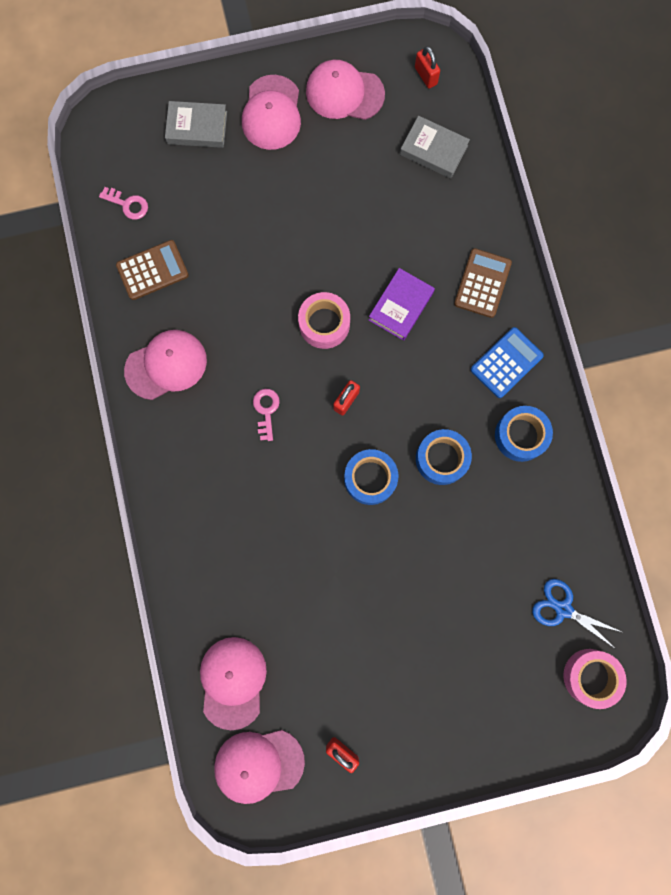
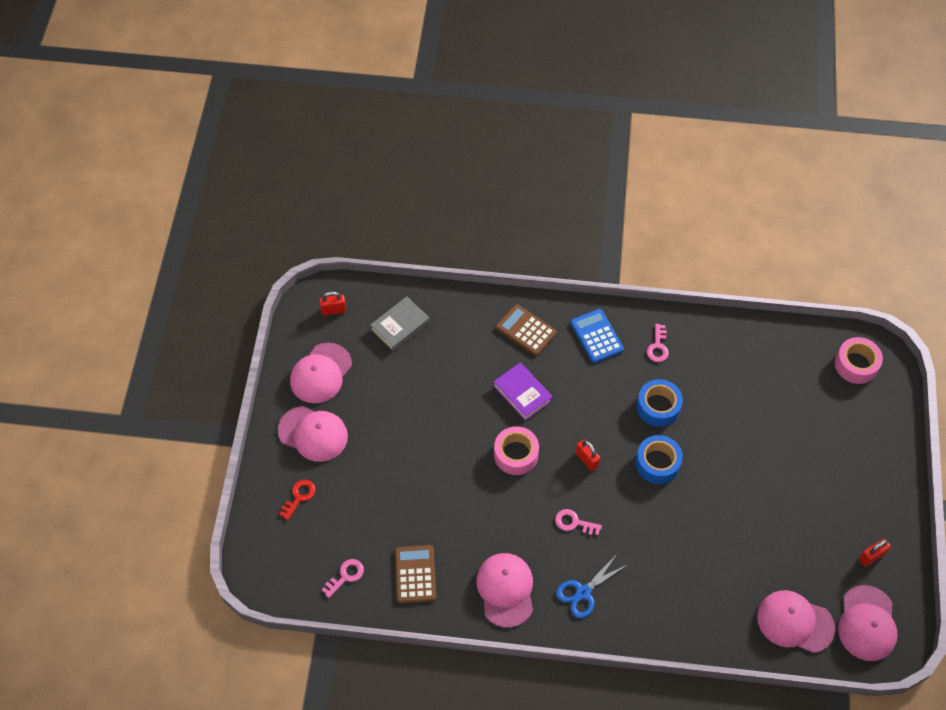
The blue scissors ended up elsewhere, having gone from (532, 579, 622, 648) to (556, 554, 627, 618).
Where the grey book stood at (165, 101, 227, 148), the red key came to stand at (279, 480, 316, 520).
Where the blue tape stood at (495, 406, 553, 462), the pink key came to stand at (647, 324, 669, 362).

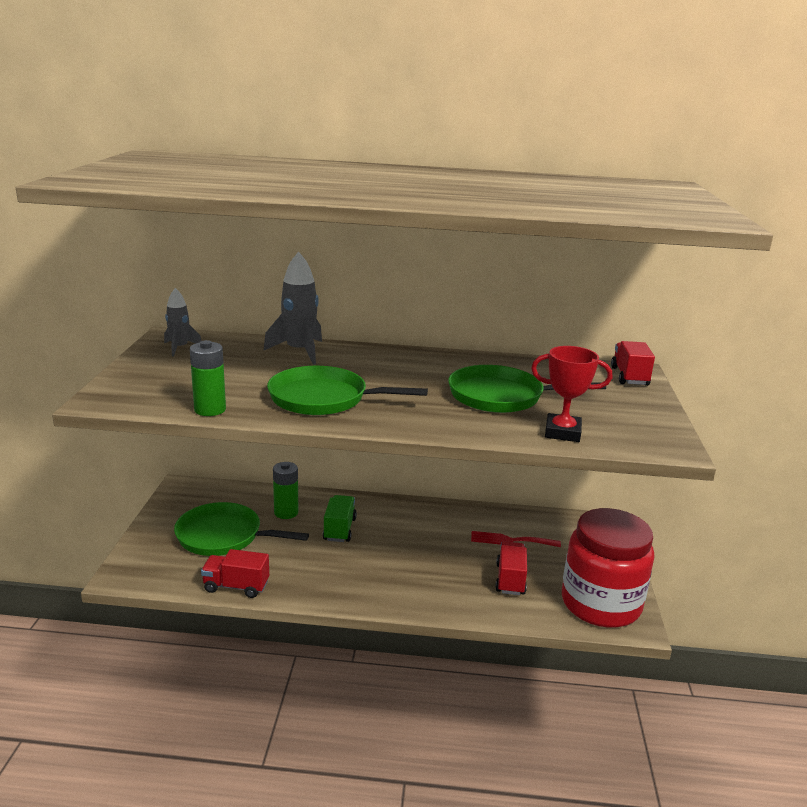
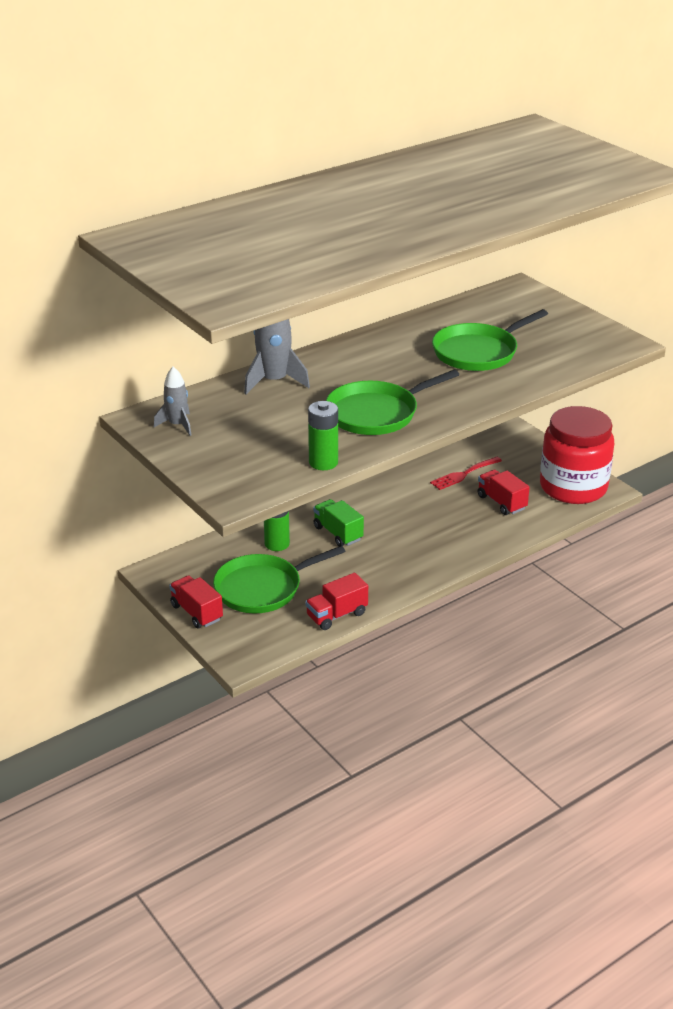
The second view lost the red trophy at (531, 346, 612, 442).
The red truck ended up elsewhere, having gone from (611, 341, 655, 386) to (169, 575, 223, 628).

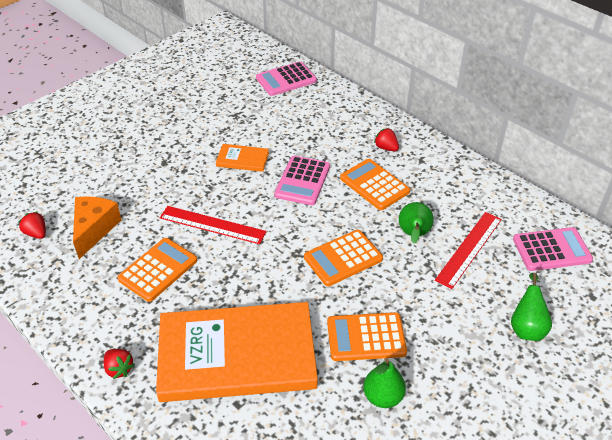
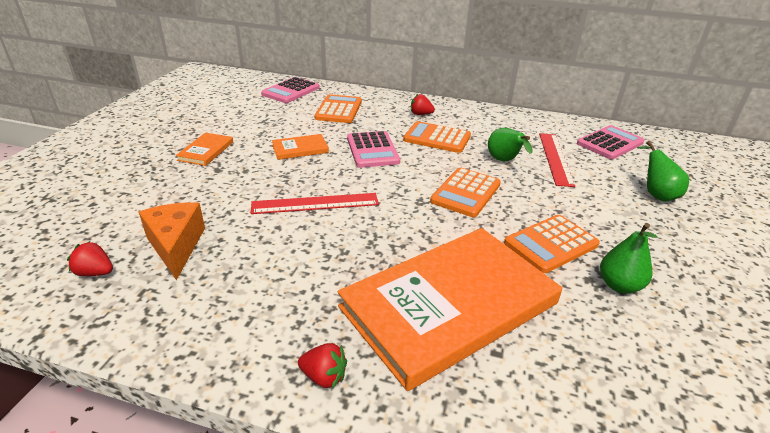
The second view gained the orange book at (176, 133, 233, 166).
The orange calculator ended up elsewhere, having gone from (117, 238, 197, 302) to (314, 94, 362, 123).

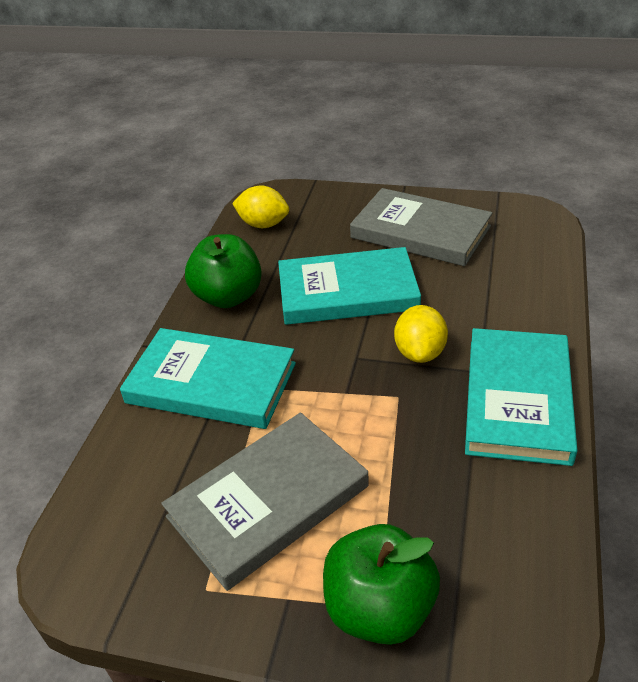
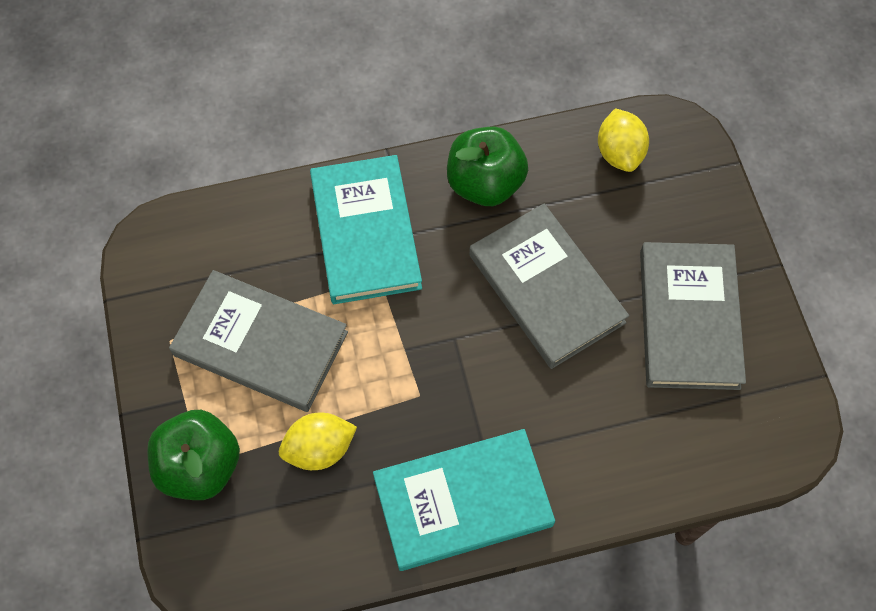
The yellow lemon ended up elsewhere, having gone from (394, 305, 448, 363) to (279, 413, 357, 470).
What was the turquoise book at (278, 247, 421, 325) turned into the grey book at (469, 204, 629, 369).

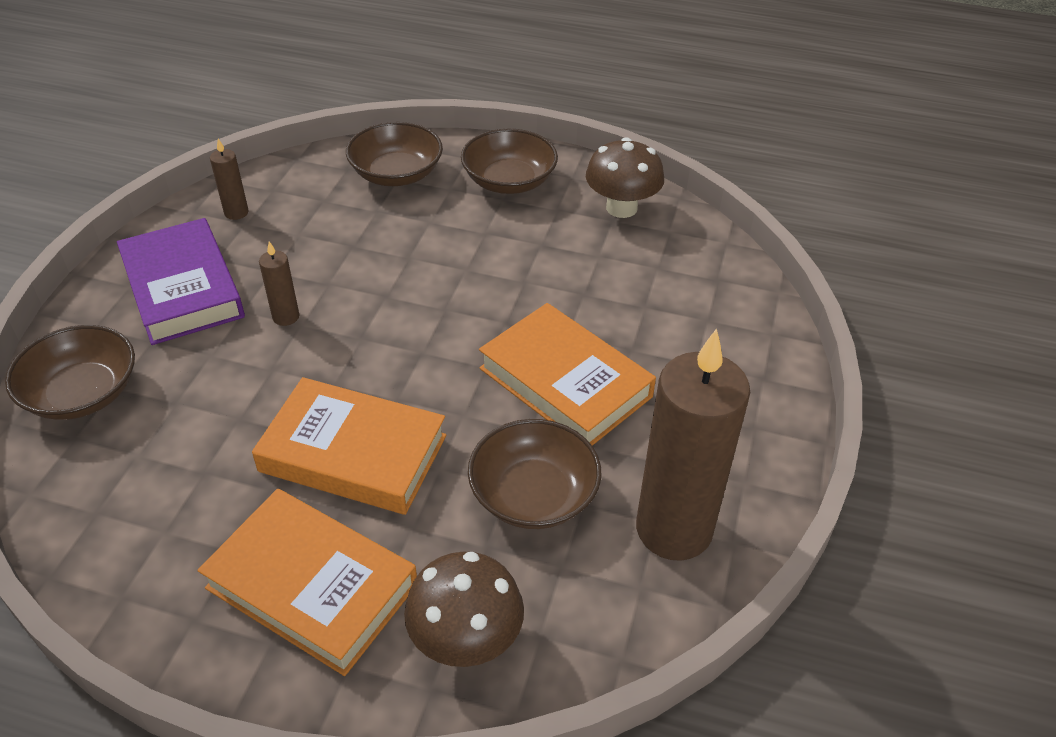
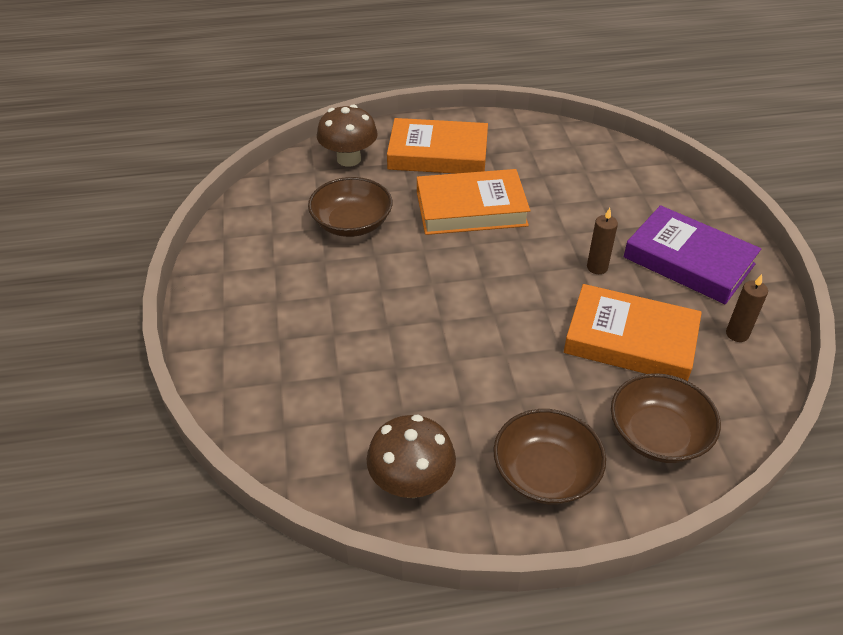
The second view lost the brown bowl at (5, 325, 135, 420).
The second view lost the brown candle at (636, 328, 750, 561).
The orange book ended up elsewhere, having gone from (479, 303, 656, 446) to (564, 284, 702, 381).

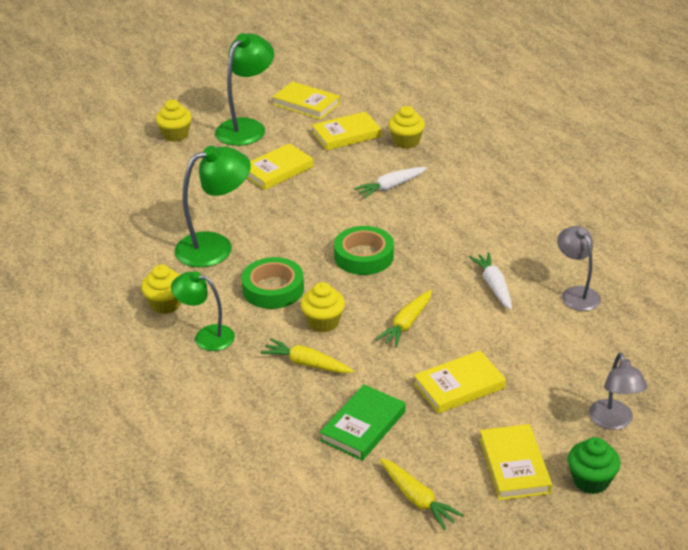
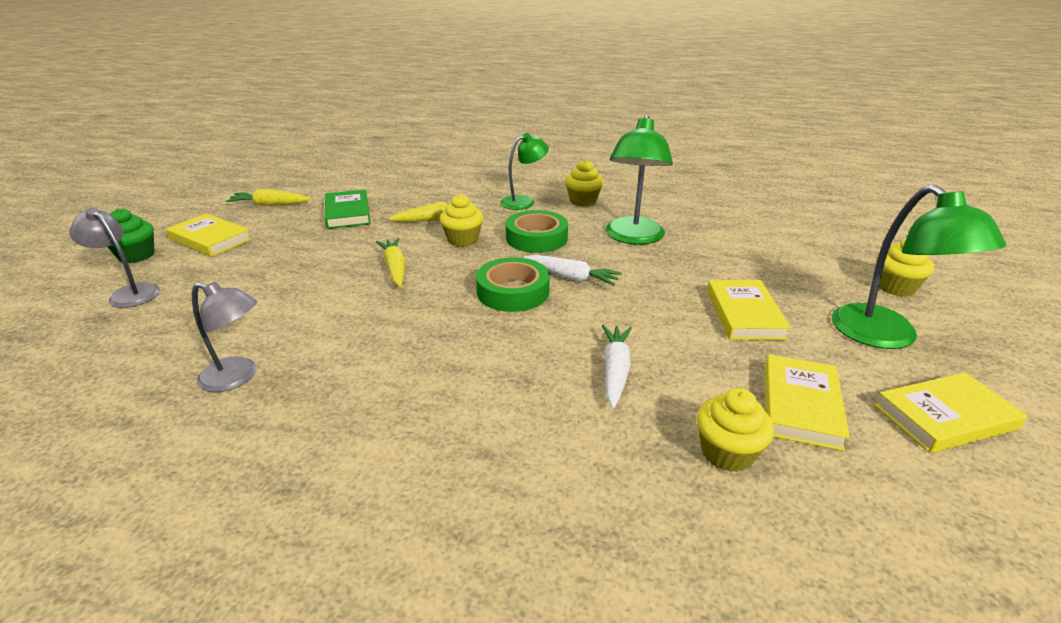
The second view lost the yellow book at (414, 351, 506, 414).
The white carrot ended up elsewhere, having gone from (469, 252, 512, 310) to (523, 255, 622, 286).

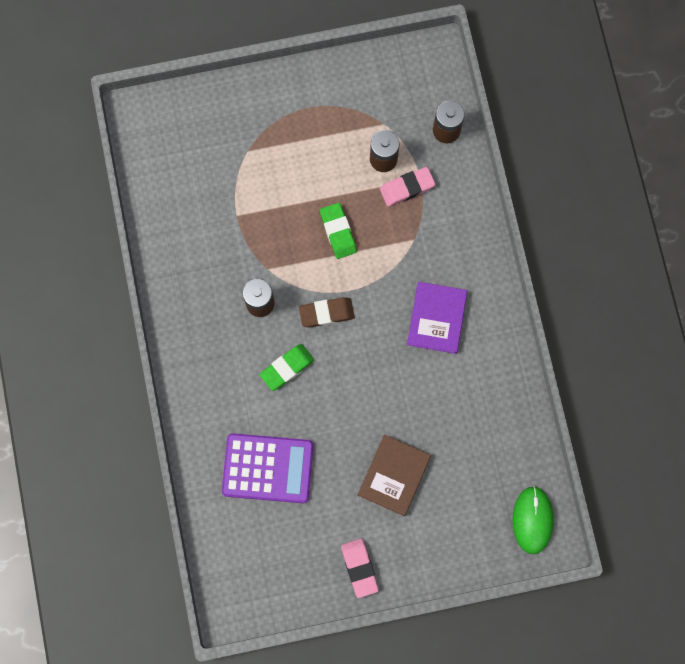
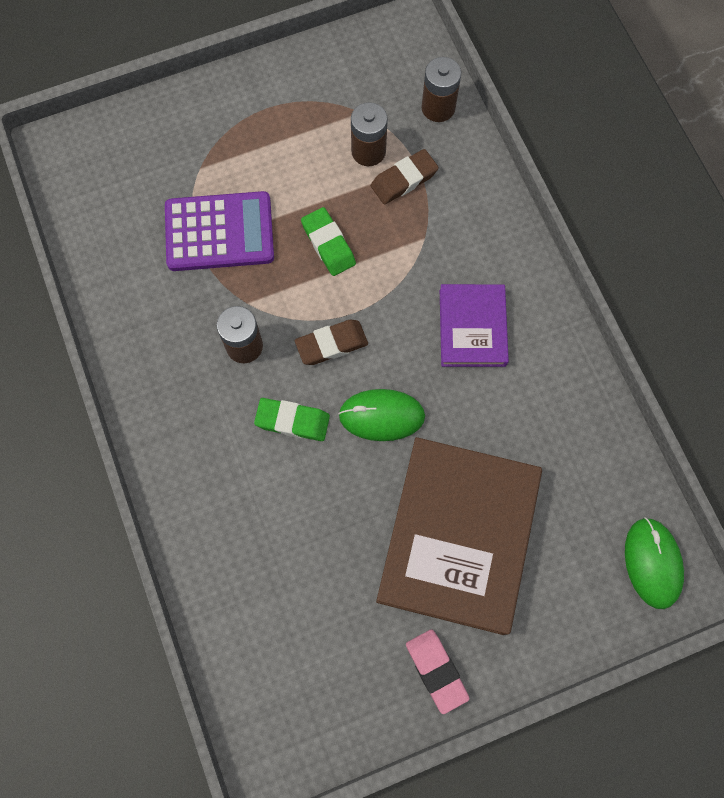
The second view gained the green mouse at (338, 389, 425, 441).
The purple calculator ended up elsewhere, having gone from (222, 433, 314, 503) to (165, 191, 274, 271).
What was the pink eraser at (380, 167, 436, 206) turned into the brown eraser at (371, 149, 439, 204).
The green eraser at (260, 344, 314, 391) ended up facing another way, 60 degrees clockwise from before.
The size of the brown book at (358, 435, 431, 516) changed by a factor of 1.88.

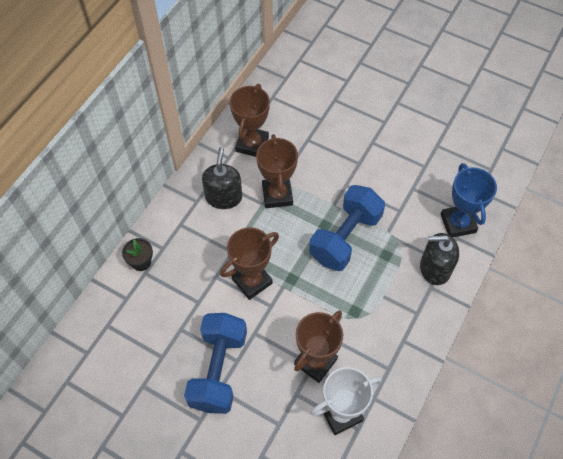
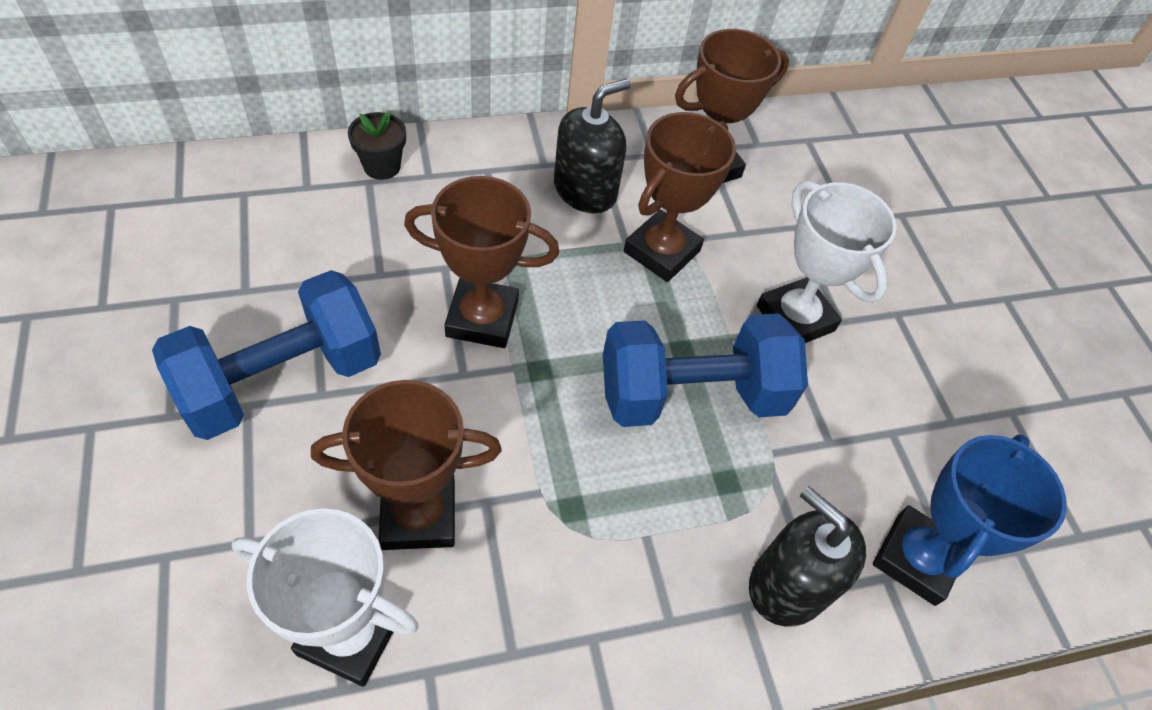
The second view gained the white trophy at (757, 180, 897, 343).

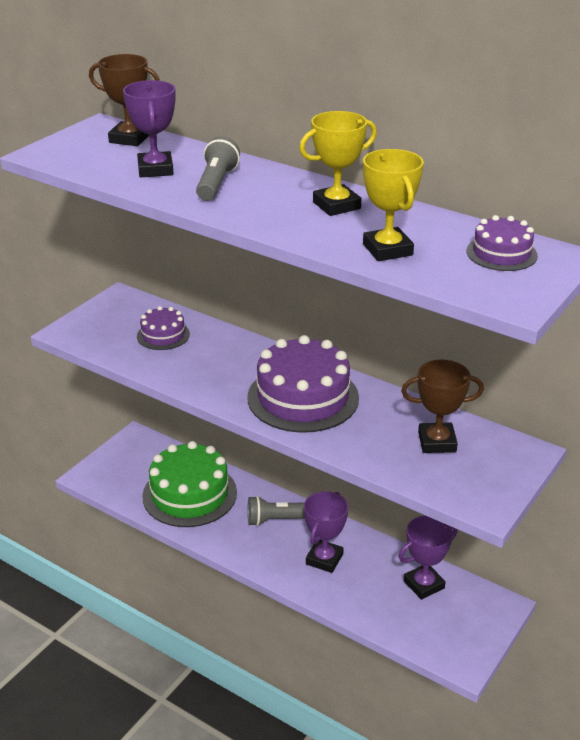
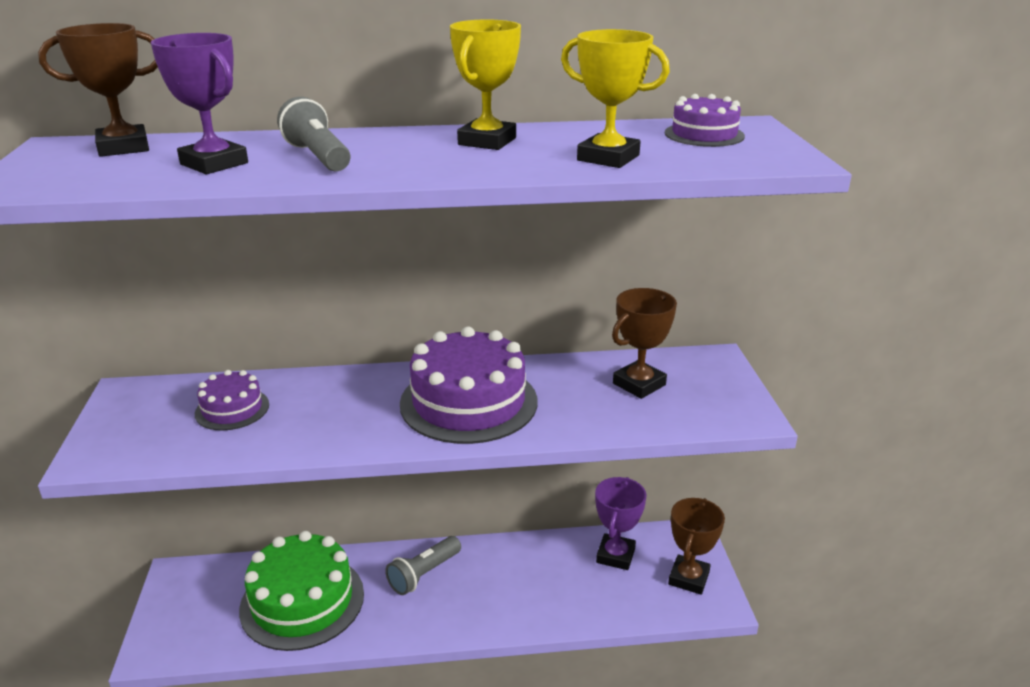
The second view lost the purple trophy at (304, 491, 348, 573).
The second view gained the brown trophy at (668, 498, 725, 595).

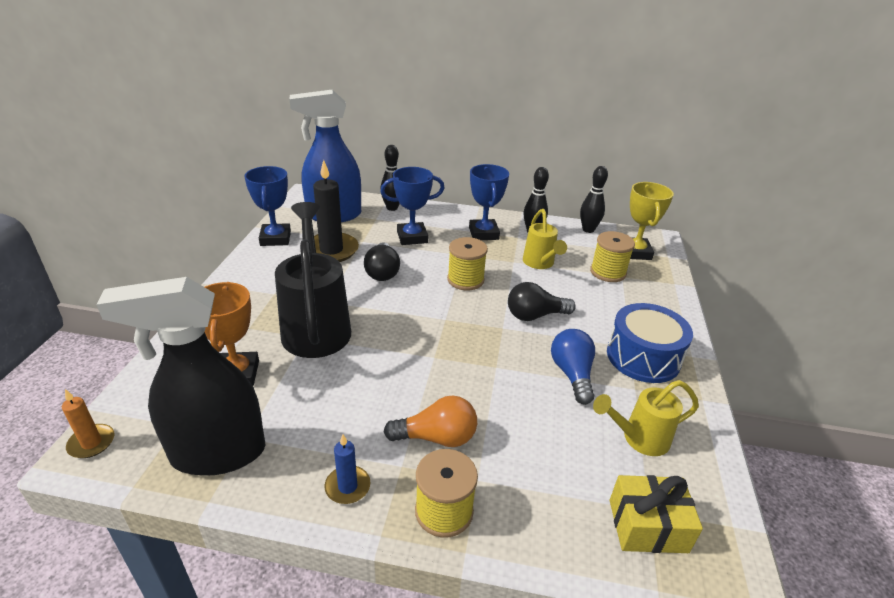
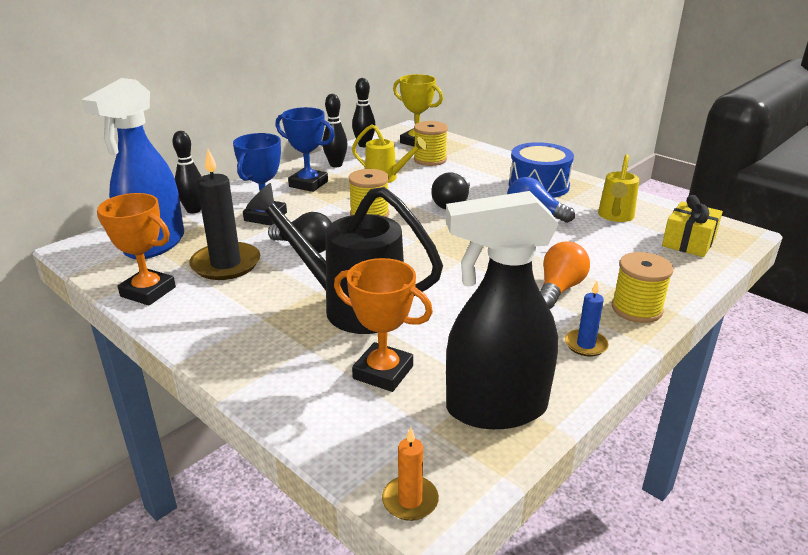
What was the blue trophy at (244, 166, 291, 246) turned into the orange trophy at (97, 193, 176, 306).
The black spray bottle at (96, 277, 266, 476) ended up facing another way, 60 degrees clockwise from before.

